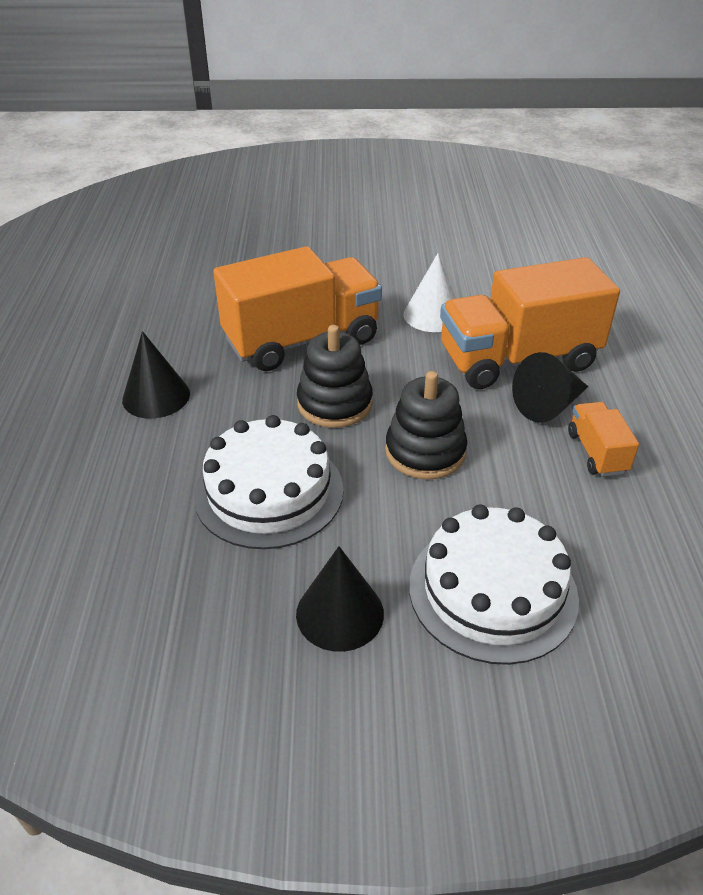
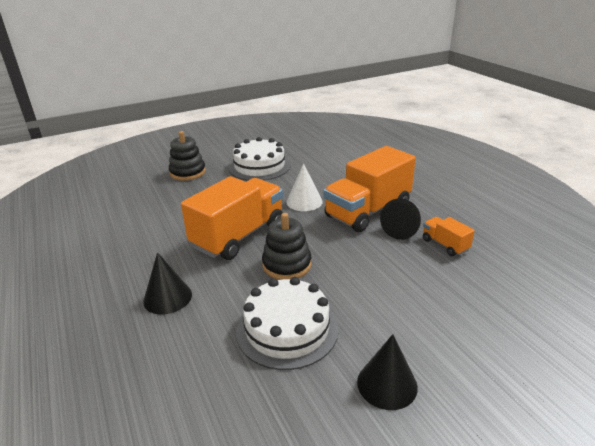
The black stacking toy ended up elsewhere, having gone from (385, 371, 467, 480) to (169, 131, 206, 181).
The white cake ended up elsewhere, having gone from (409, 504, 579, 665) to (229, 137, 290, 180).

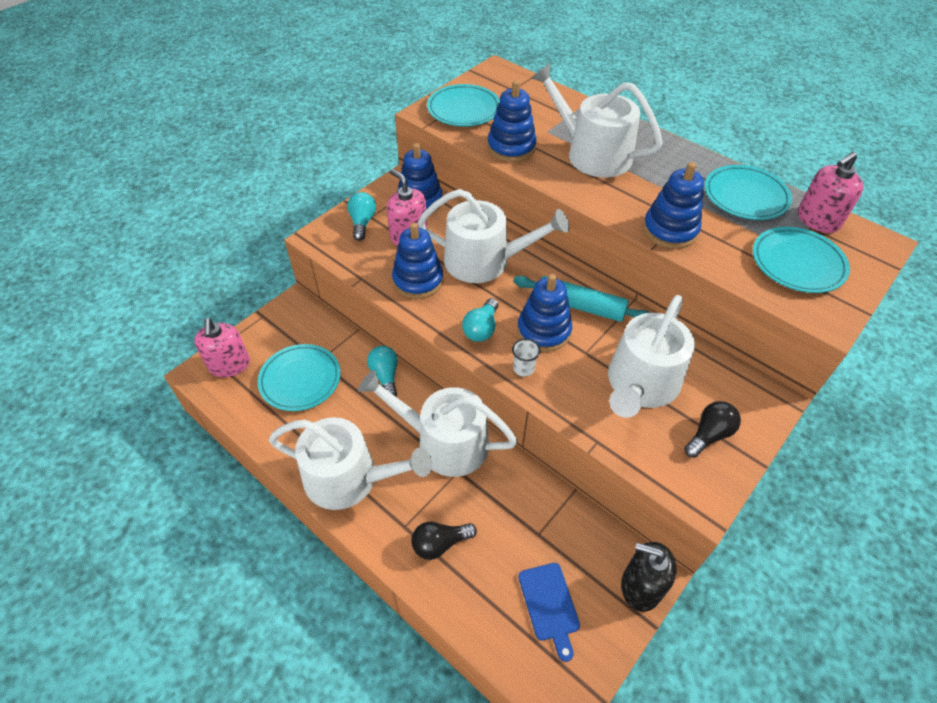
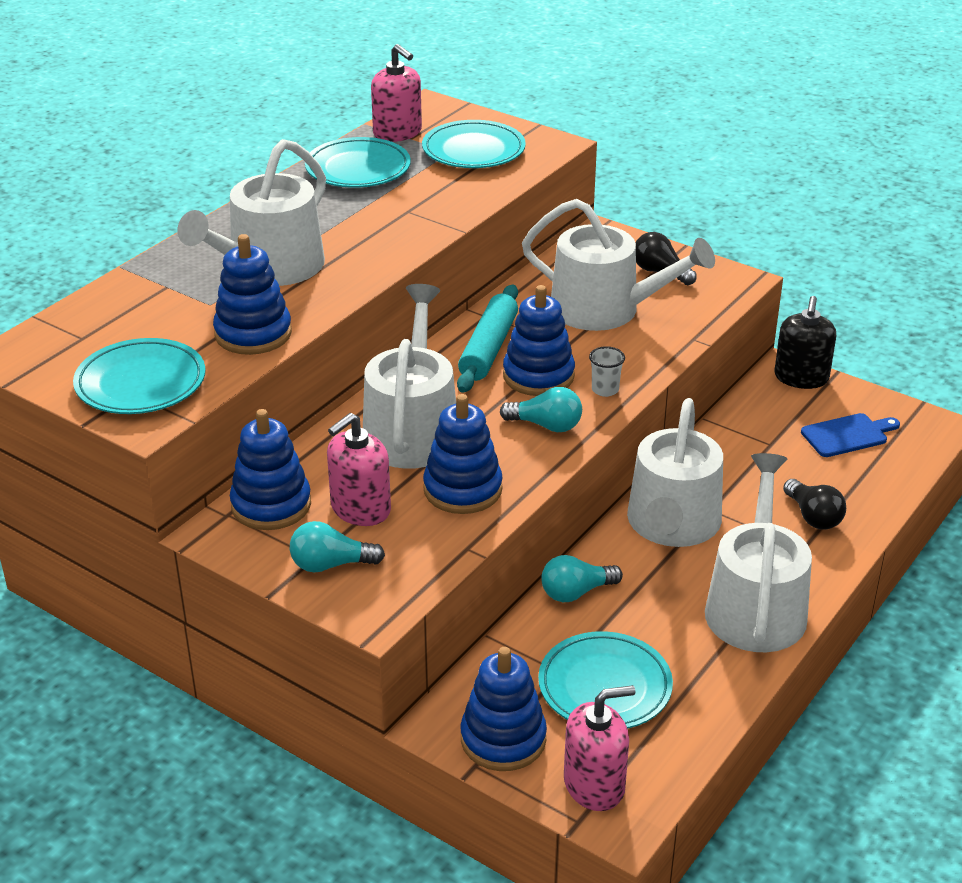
The blue stacking toy ended up elsewhere, having gone from (643, 162, 704, 249) to (460, 647, 547, 771).

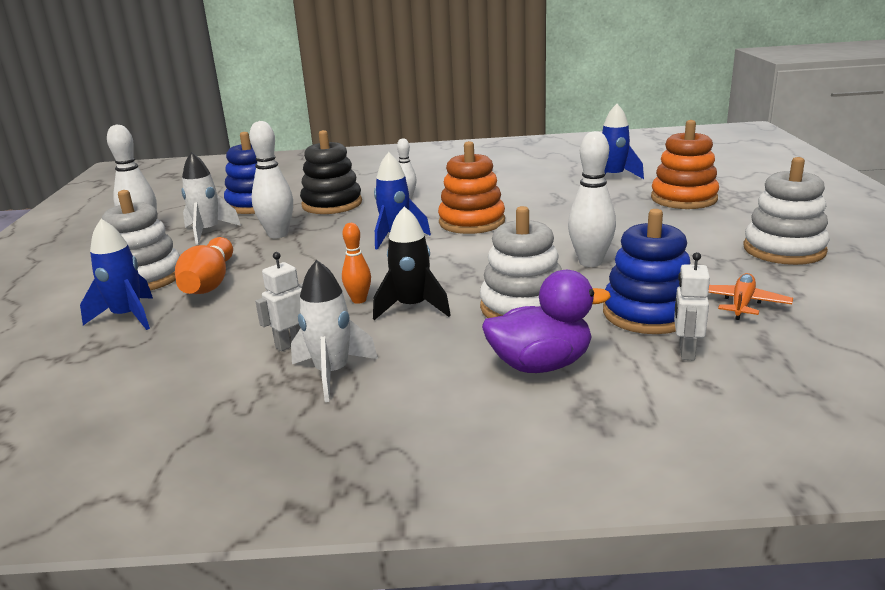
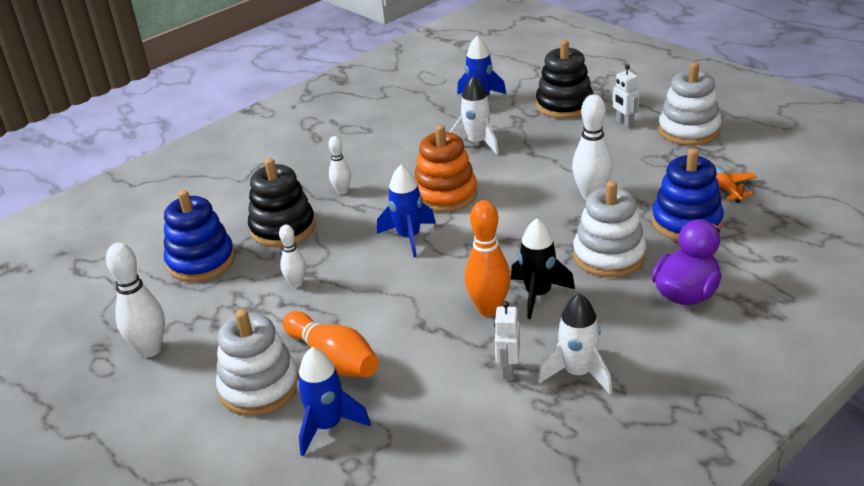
The white rocket ended up elsewhere, having gone from (181, 152, 241, 245) to (450, 75, 499, 155).
The white robot ended up elsewhere, having gone from (674, 252, 710, 361) to (612, 64, 639, 128).
What was the orange stacking toy at (651, 120, 719, 209) turned into the black stacking toy at (536, 40, 593, 119).
The size of the white bowling pin at (249, 121, 293, 238) changed by a factor of 0.58.
The size of the orange bowling pin at (342, 223, 371, 304) changed by a factor of 1.71.

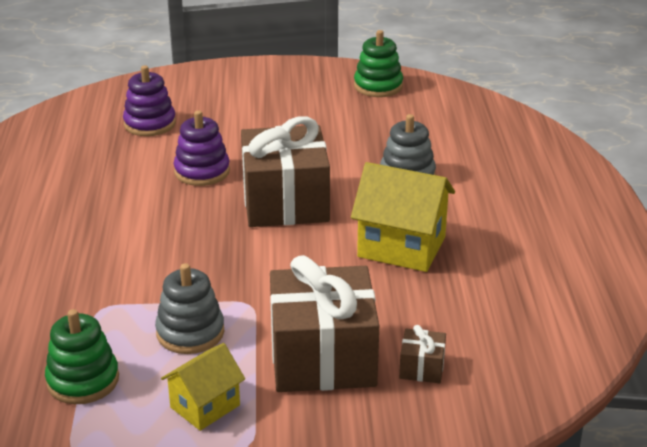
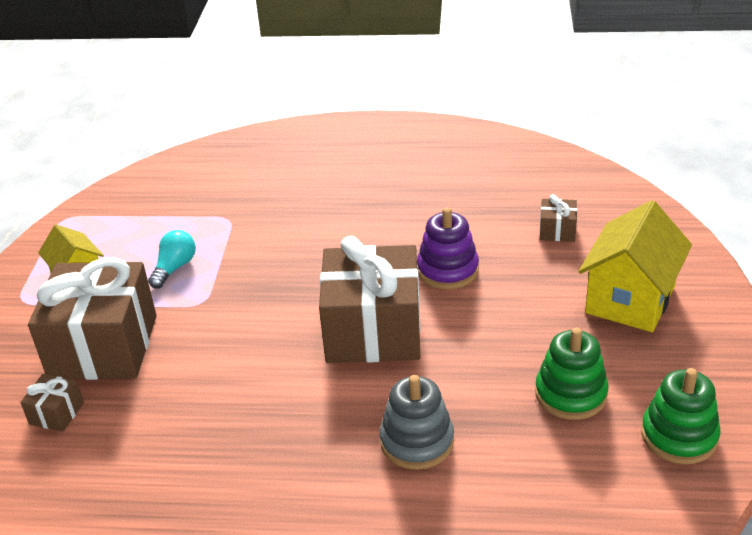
The green stacking toy ended up elsewhere, having gone from (45, 309, 119, 404) to (535, 328, 608, 420).
The yellow house ended up elsewhere, having gone from (351, 162, 455, 272) to (578, 200, 692, 332).
Where the purple stacking toy stood at (123, 65, 176, 136), the brown gift came to stand at (540, 194, 577, 242).
Where the grey stacking toy stood at (155, 263, 224, 354), the turquoise light bulb came to stand at (148, 230, 196, 288).

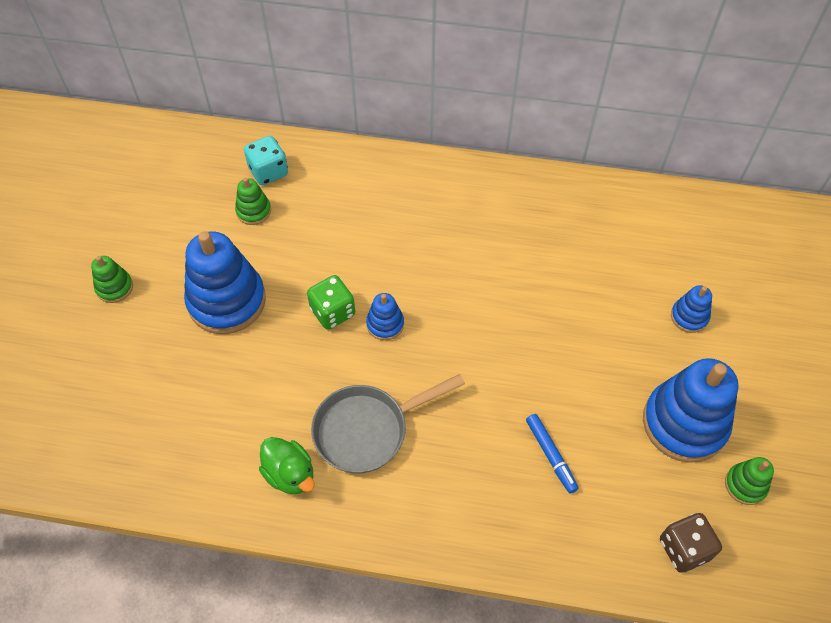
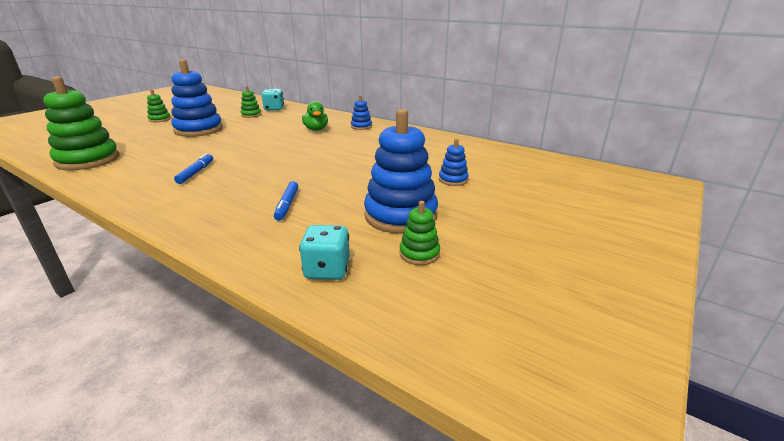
The second view lost the green dice at (307, 275, 355, 330).
The second view gained the green stacking toy at (43, 76, 119, 170).
The green duck ended up elsewhere, having gone from (259, 437, 314, 494) to (302, 101, 328, 131).
The blue stacking toy ended up elsewhere, having gone from (366, 293, 404, 341) to (351, 95, 372, 130).
Where the grey pan stood at (311, 374, 465, 473), the blue marker came to stand at (174, 153, 213, 184).
What was the brown dice at (660, 513, 722, 573) turned into the turquoise dice at (299, 225, 350, 280).

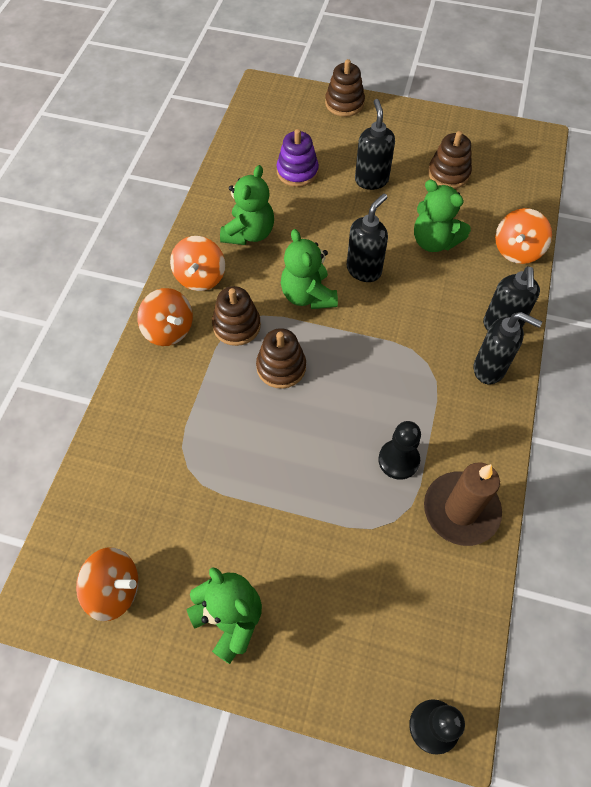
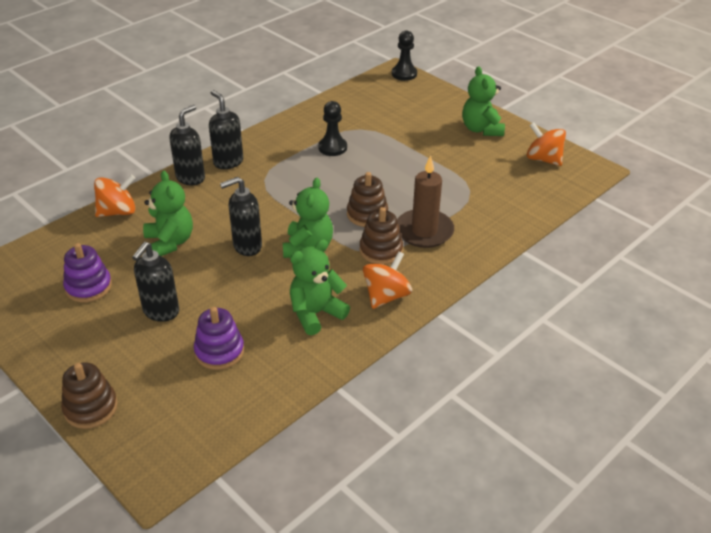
The second view lost the orange spinning top at (137, 288, 193, 346).
The brown candle ended up elsewhere, having gone from (424, 463, 502, 546) to (397, 155, 454, 248).
What was the brown stacking toy at (428, 131, 472, 189) turned into the purple stacking toy at (63, 243, 112, 302).

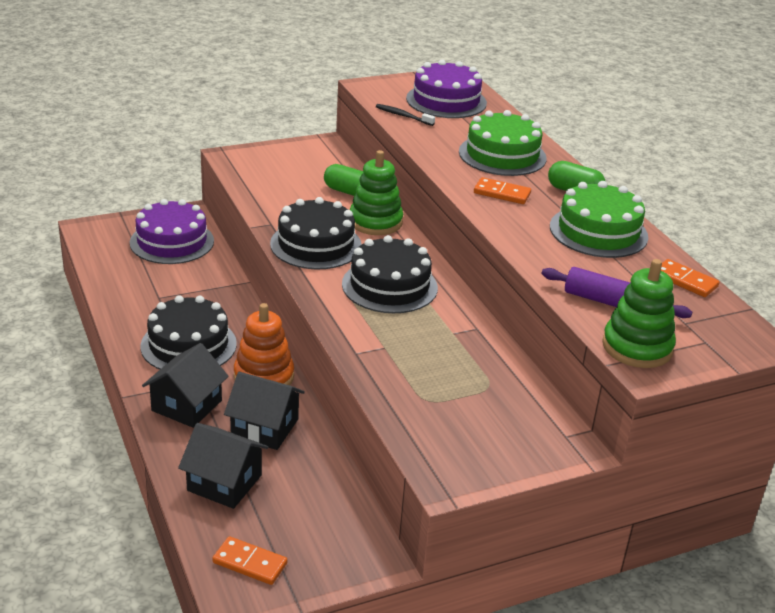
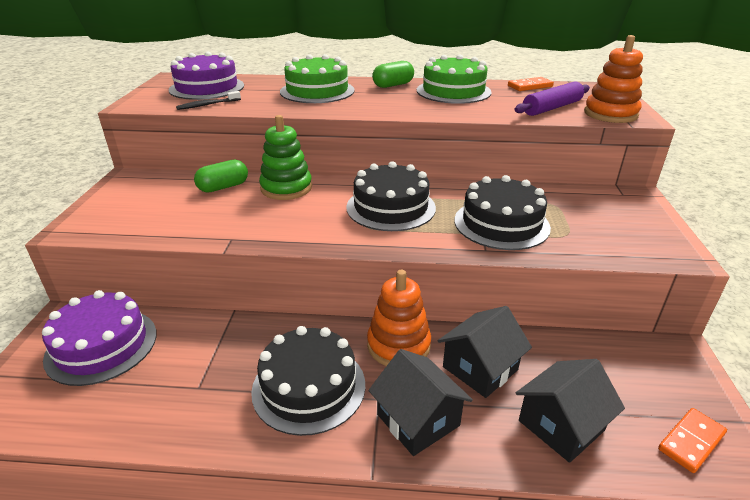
The second view lost the orange domino at (474, 177, 531, 204).
The black cake ended up elsewhere, having gone from (270, 197, 362, 269) to (455, 175, 551, 250).
What was the green stacking toy at (602, 259, 676, 368) turned into the orange stacking toy at (584, 35, 643, 123).

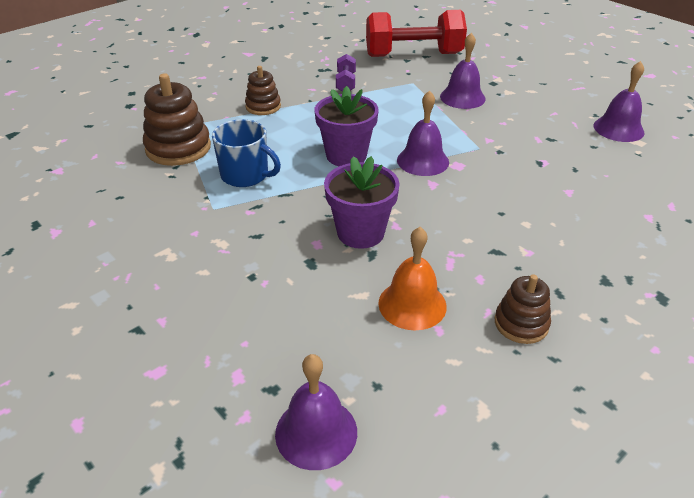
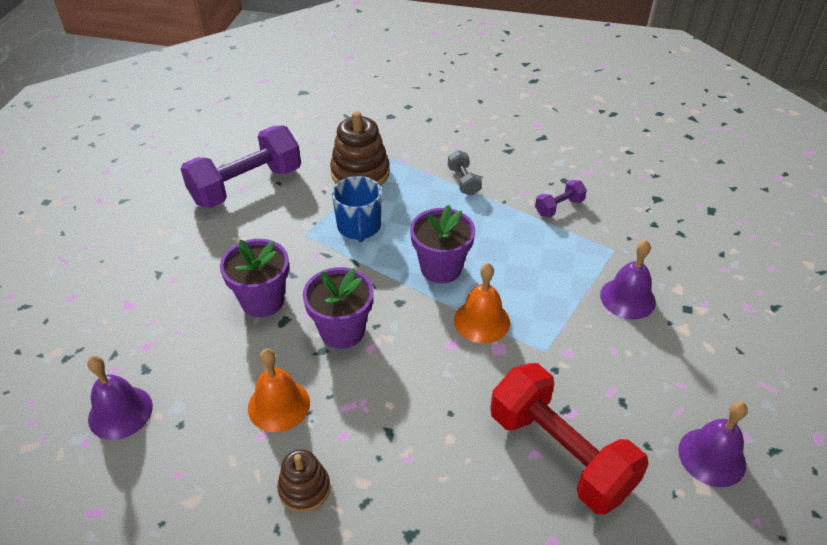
The second view gained the purple dumbbell at (180, 125, 301, 208).
The second view gained the purple flower pot at (220, 239, 289, 317).
The red dumbbell ended up elsewhere, having gone from (366, 10, 467, 57) to (490, 363, 649, 514).
Where the brown stacking toy stood at (245, 66, 281, 115), the grey dumbbell came to stand at (448, 150, 482, 196).
What was the purple bell at (397, 90, 449, 176) turned into the orange bell at (454, 263, 510, 343).

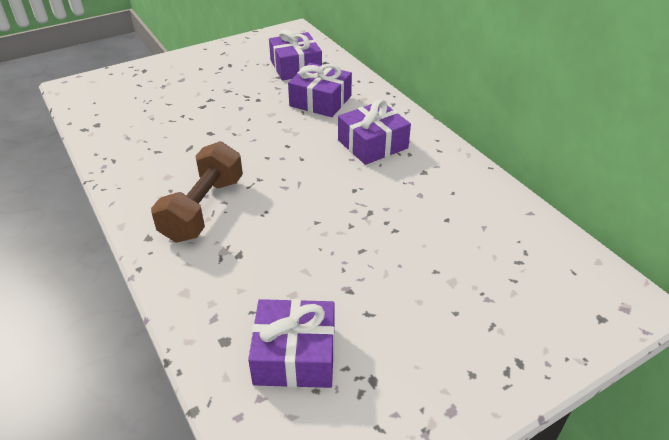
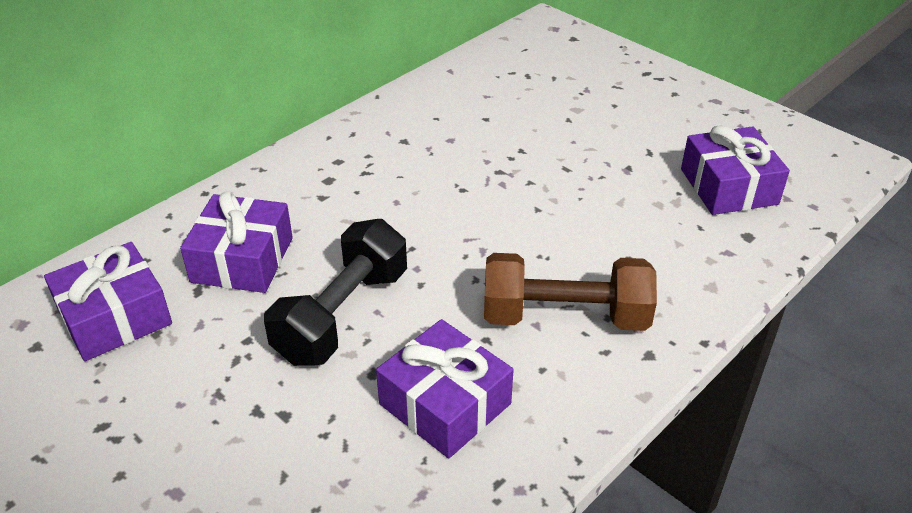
The second view gained the black dumbbell at (264, 219, 407, 366).
The purple gift ended up elsewhere, having gone from (338, 99, 411, 165) to (376, 319, 514, 458).

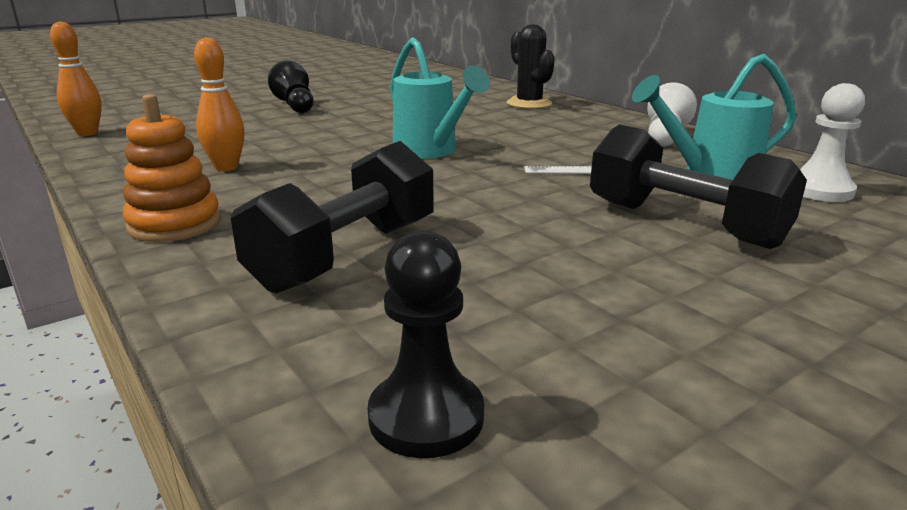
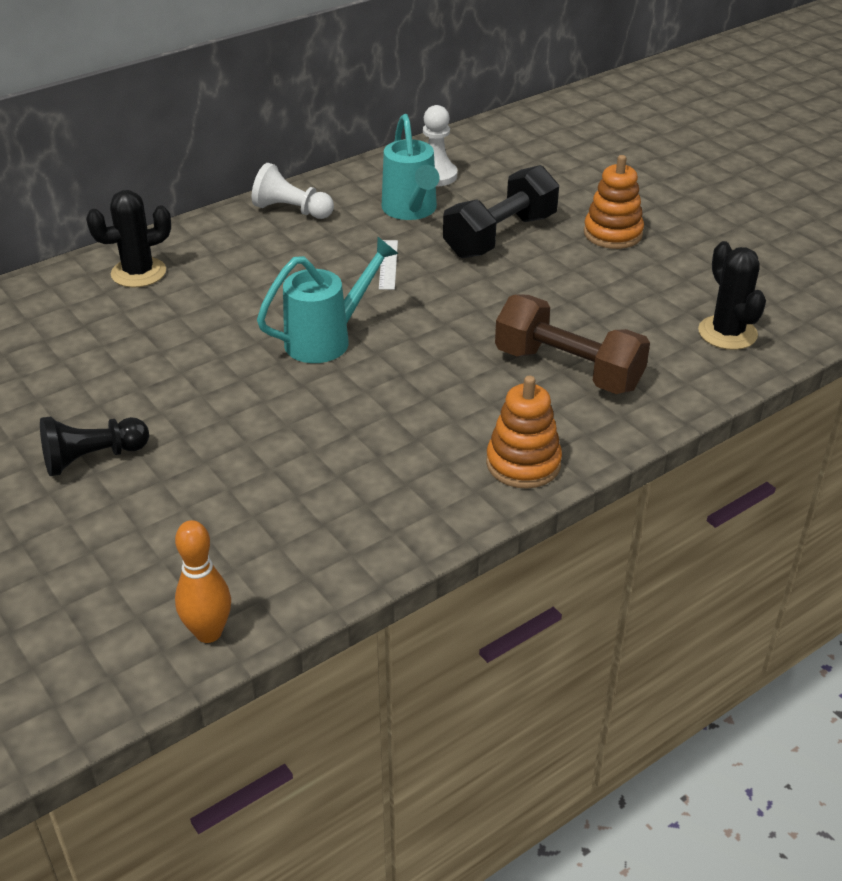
The second view lost the orange bowling pin at (194, 37, 245, 171).
The second view gained the orange stacking toy at (584, 155, 644, 249).
Where the black pawn stood at (368, 230, 484, 458), the black cactus came to stand at (698, 241, 766, 350).
What was the black dumbbell at (231, 141, 434, 294) turned into the brown dumbbell at (495, 294, 650, 394).

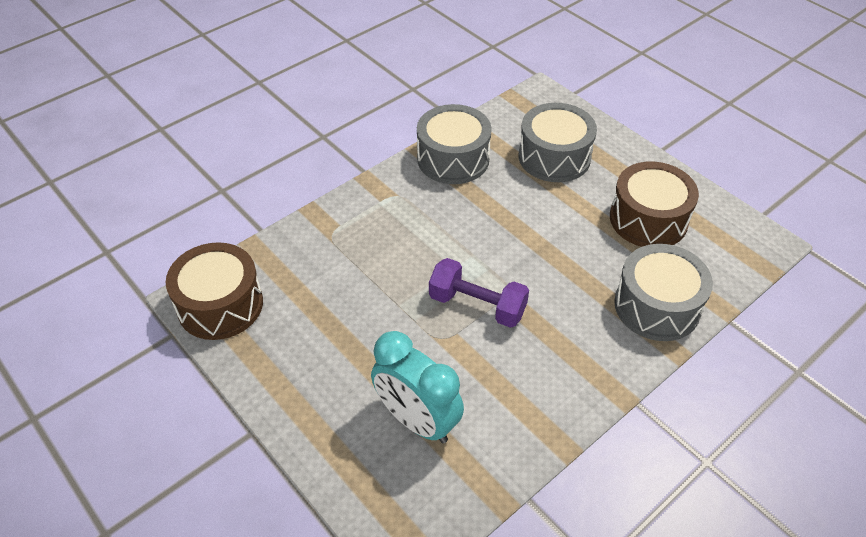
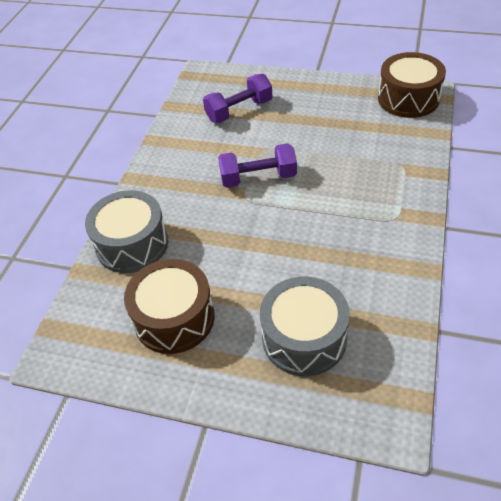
The second view lost the grey drum at (417, 104, 492, 184).
Where the turquoise clock stood at (371, 331, 464, 443), the purple dumbbell came to stand at (203, 74, 272, 123).

